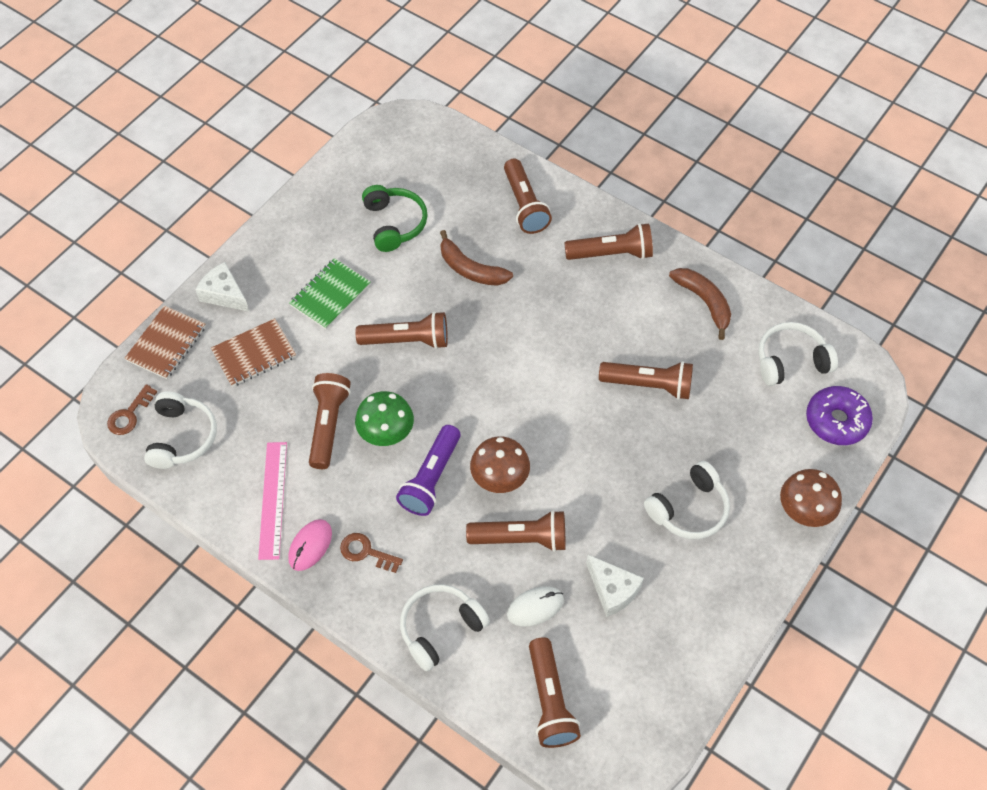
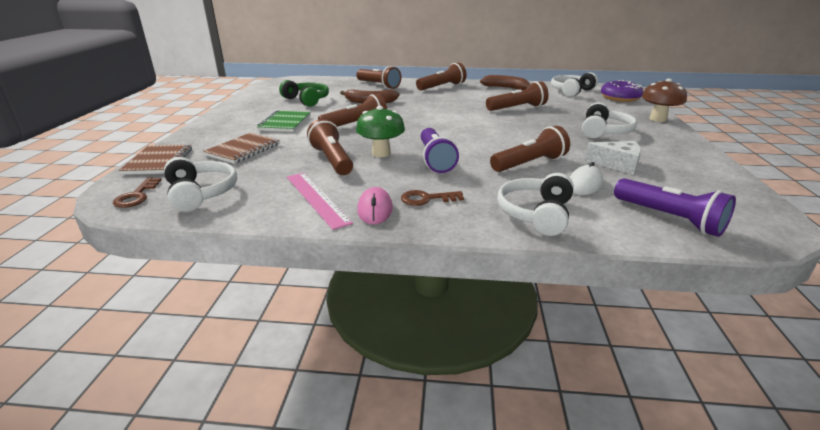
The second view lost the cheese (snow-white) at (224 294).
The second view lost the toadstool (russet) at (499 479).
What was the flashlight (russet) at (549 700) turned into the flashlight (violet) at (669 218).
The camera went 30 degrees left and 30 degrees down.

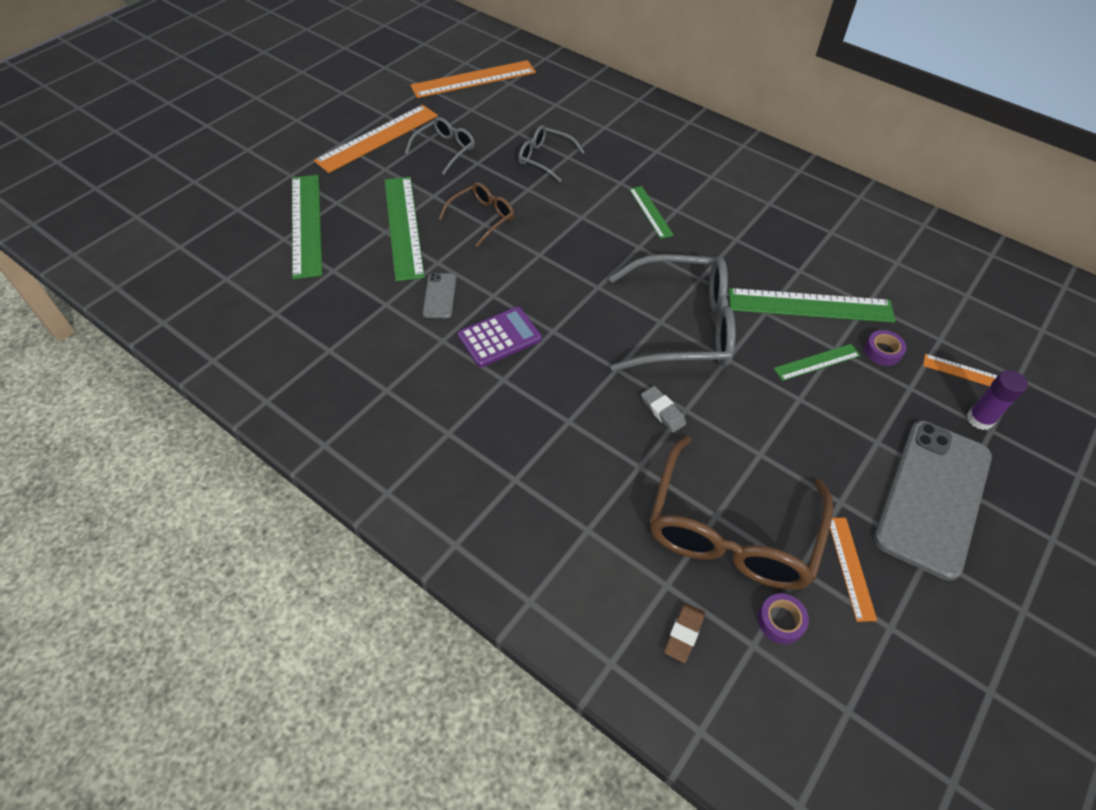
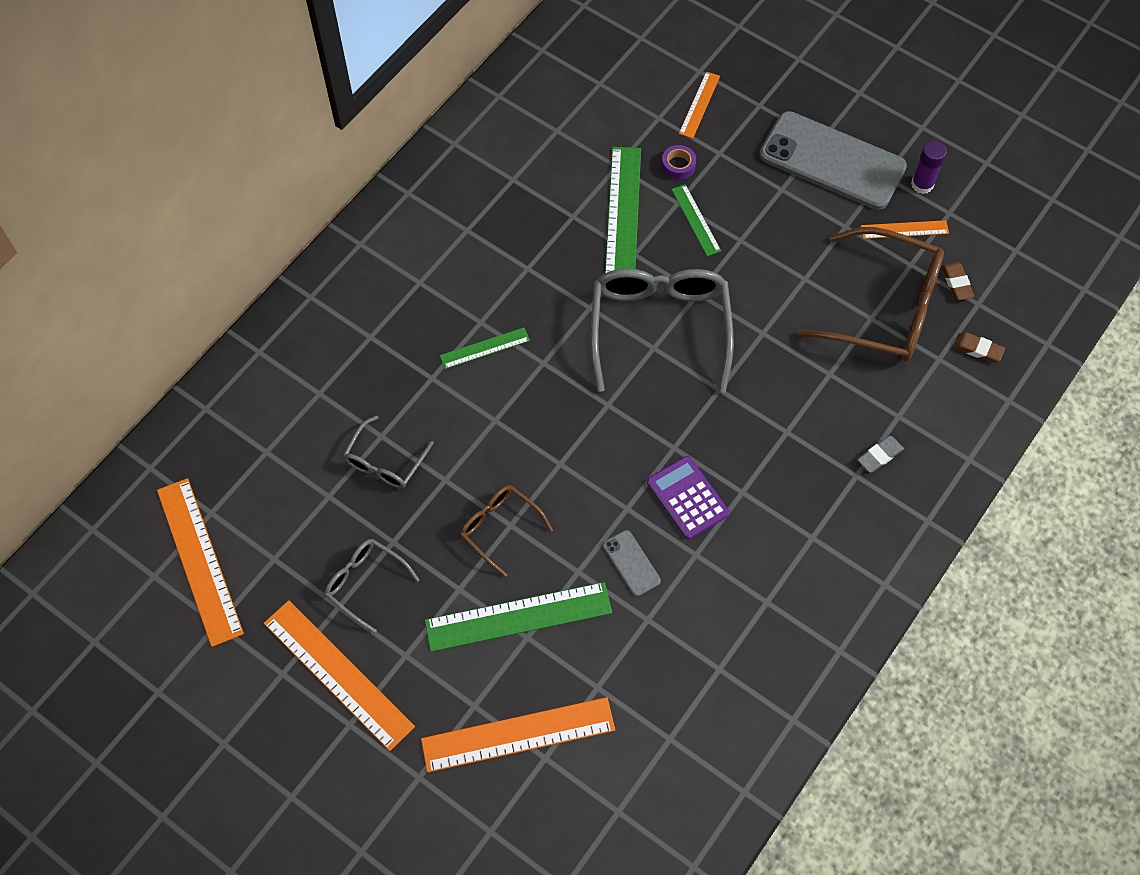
The gum eraser (ash-grey) ended up elsewhere, having gone from (662 411) to (879 456).
The glue stick (violet) ended up elsewhere, having gone from (979 419) to (922 184).
Where the tape (violet) stood at (780 621), the gum eraser (russet) came to stand at (956 283).
What was the ruler (green) at (306 224) turned into the ruler (orange-coloured) at (518 734).
The phone (ash-grey) at (440 296) ended up facing another way, 60 degrees clockwise from before.
The camera went 90 degrees left and 10 degrees up.

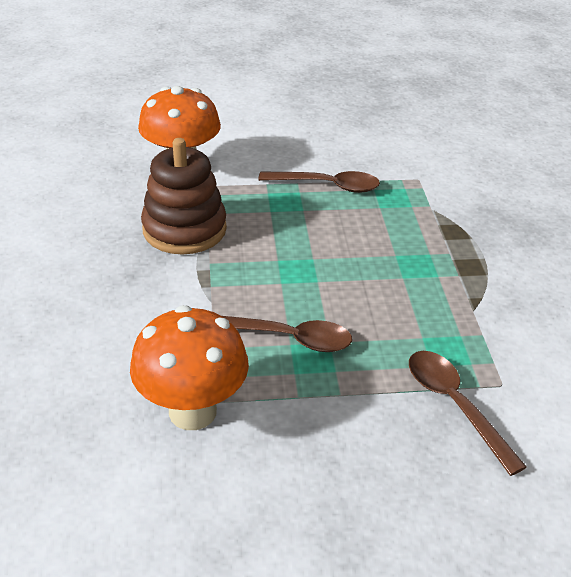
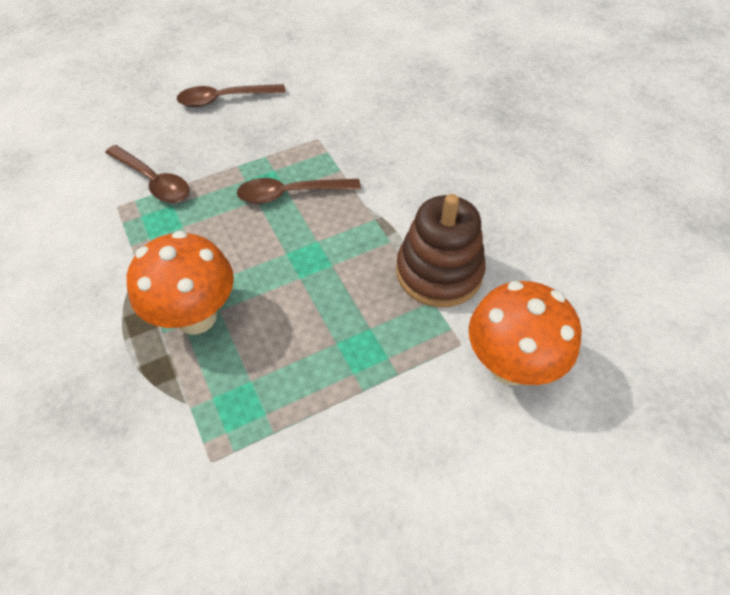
The toadstool (orange-coloured) ended up elsewhere, having gone from (192 411) to (196 317).
The tablespoon (russet) ended up elsewhere, having gone from (327 186) to (224 99).
The camera went 160 degrees right and 15 degrees up.

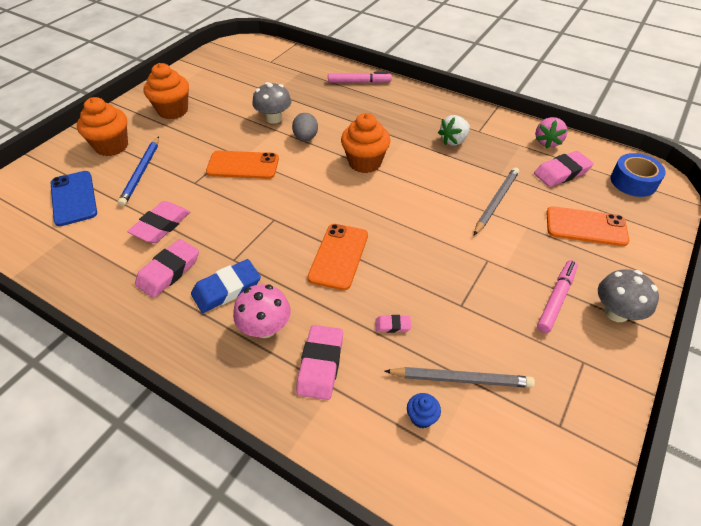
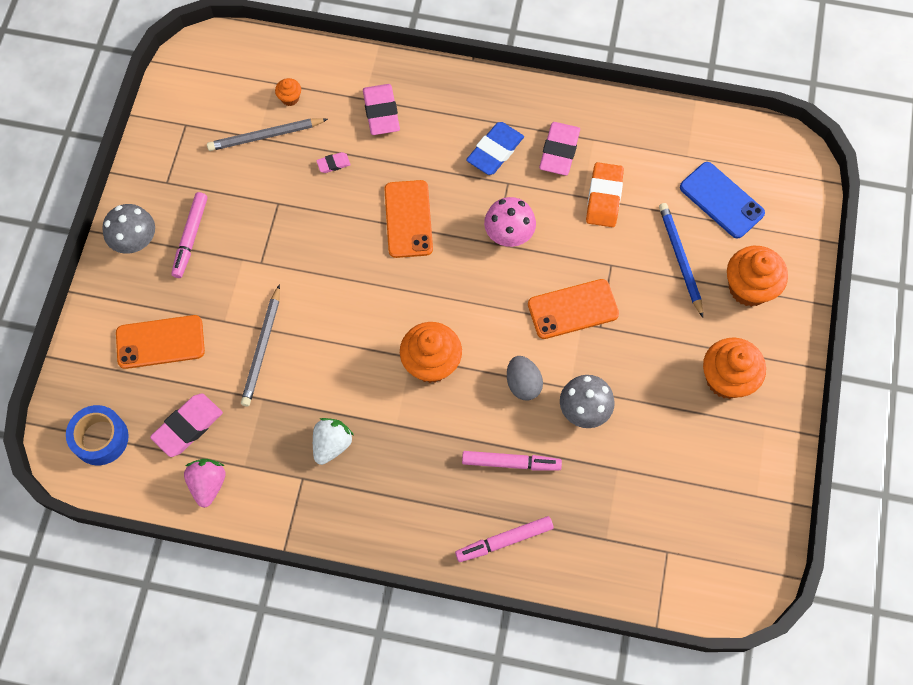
The second view gained the marker (rose-pink) at (511 463).
The toadstool (rose-pink) ended up elsewhere, having gone from (265 328) to (509 234).
What was the gum eraser (rose-pink) at (161 225) turned into the gum eraser (orange-coloured) at (604 197).
What was the fairy cake (cobalt) at (421 417) turned into the fairy cake (orange-coloured) at (290 98).
The camera went 160 degrees right and 20 degrees up.

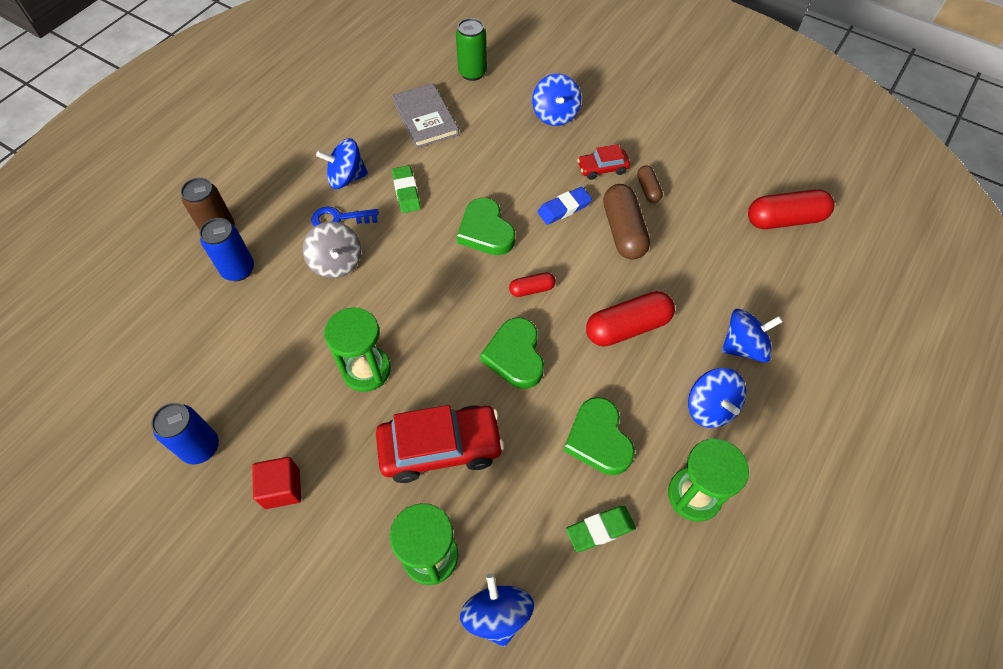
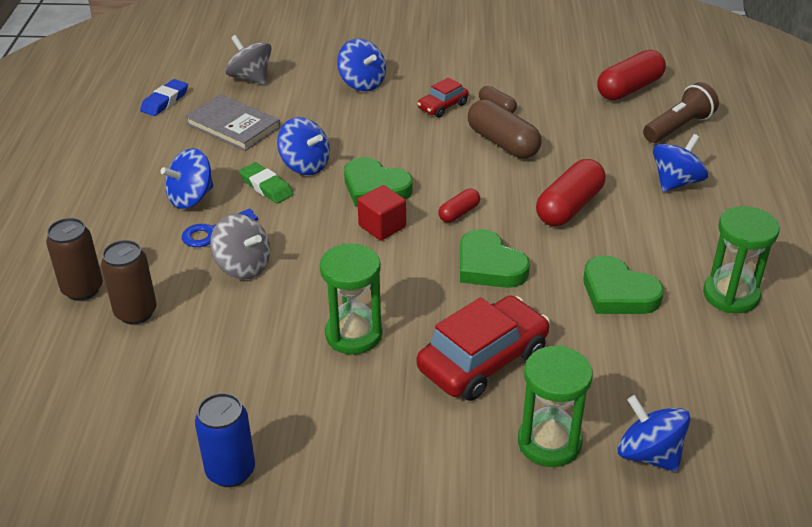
The second view lost the gum eraser (green) at (600 530).
The second view gained the flashlight (russet) at (678 127).
The block (red) ended up elsewhere, having gone from (282 488) to (382 226).
The gum eraser (cobalt) ended up elsewhere, having gone from (564 208) to (165 101).
The spinning top (cobalt) ended up elsewhere, having gone from (710 408) to (305 165).
Where the can (green) stood at (472 73), the spinning top (ash-grey) came to stand at (250 78).
What was the can (cobalt) at (238 270) turned into the can (russet) at (136 312).
The camera went 30 degrees left and 20 degrees down.

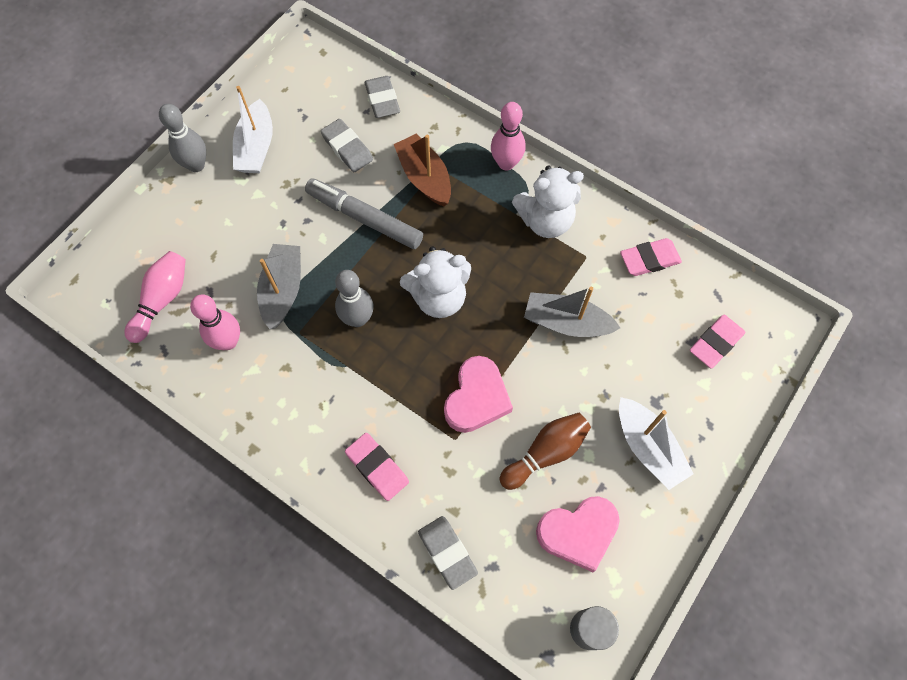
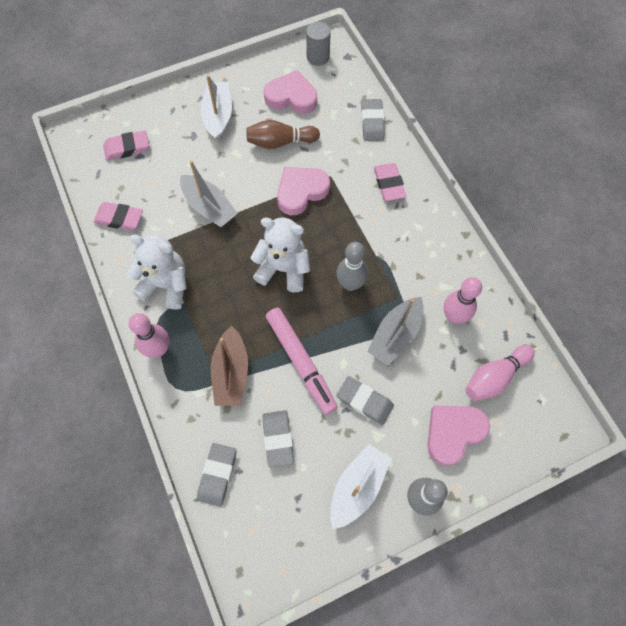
The second view gained the gum eraser (ash-grey) at (364 401).
The second view gained the love heart (rose-pink) at (453 433).
What was the marker (ash-grey) at (364 218) turned into the marker (rose-pink) at (301 362).
The camera went 150 degrees left and 0 degrees up.

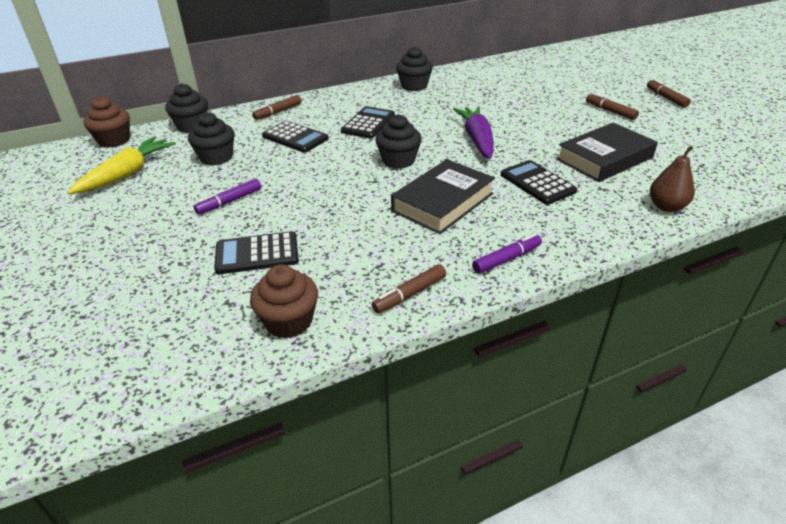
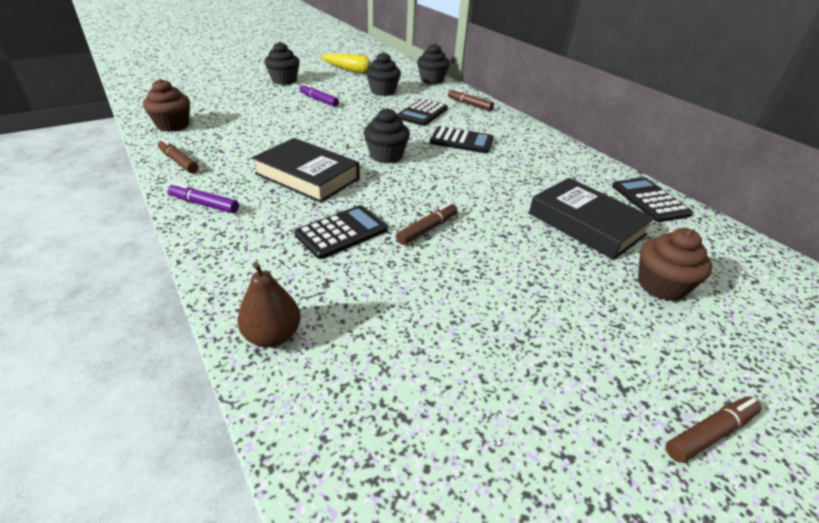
The second view lost the carrot (violet) at (477 139).
The fairy cake (russet) ended up elsewhere, having gone from (114 140) to (661 285).
The adding machine (black) ended up elsewhere, having gone from (257 254) to (649 200).
The fairy cake (black) ended up elsewhere, having gone from (414 86) to (284 80).
The hardcover (black) ended up elsewhere, having gone from (604 158) to (586 224).
The marker (russet) ended up elsewhere, having gone from (610 111) to (427 229).
The marker (violet) at (507 259) ended up facing another way, 150 degrees clockwise from before.
The camera went 80 degrees right and 0 degrees up.

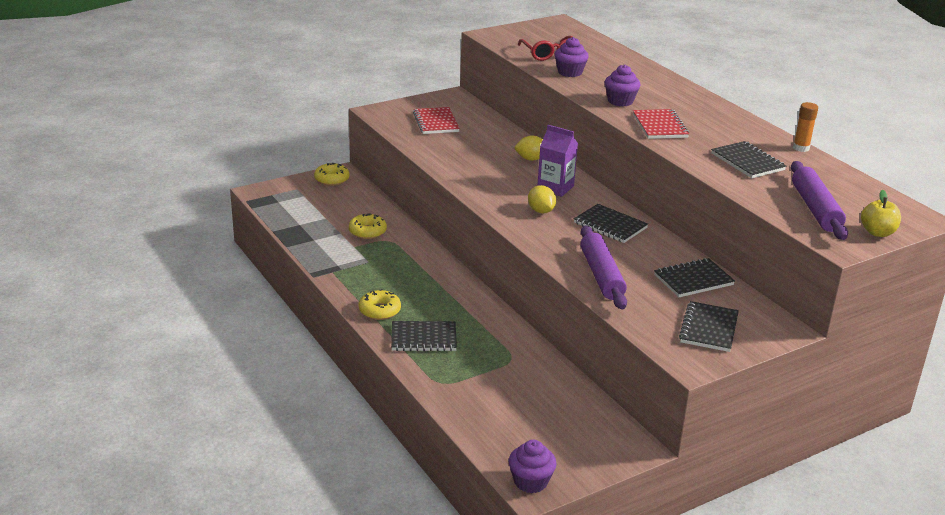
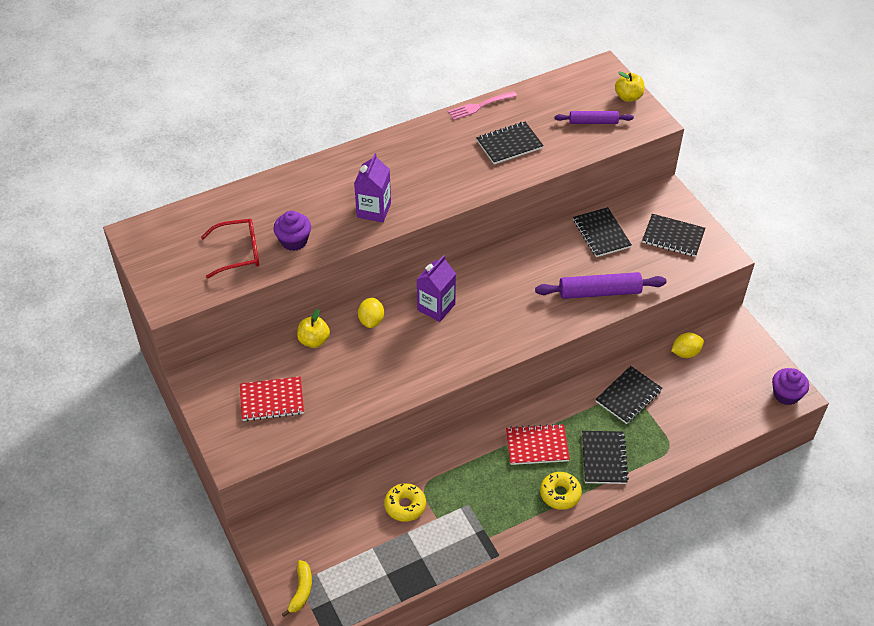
The second view lost the glazed donut (yellow) at (332 179).
The second view gained the banana fruit (yellow) at (301 590).
The second view gained the toy apple (yellow) at (314 340).
The toy lemon (yellow) ended up elsewhere, having gone from (541 211) to (685 353).
The exercise book (black) ended up elsewhere, having gone from (610 225) to (628 396).
The exercise book (red) ended up elsewhere, having gone from (659 126) to (537 446).
Where the fairy cake (violet) stood at (620 101), the milk carton (violet) came to stand at (374 210).
Where the glue stick (orange-coloured) stood at (801 148), the table fork (rose-pink) came to stand at (479 106).
The size of the pastry roller (violet) at (815 209) changed by a factor of 0.63.
The camera went 85 degrees left and 20 degrees up.

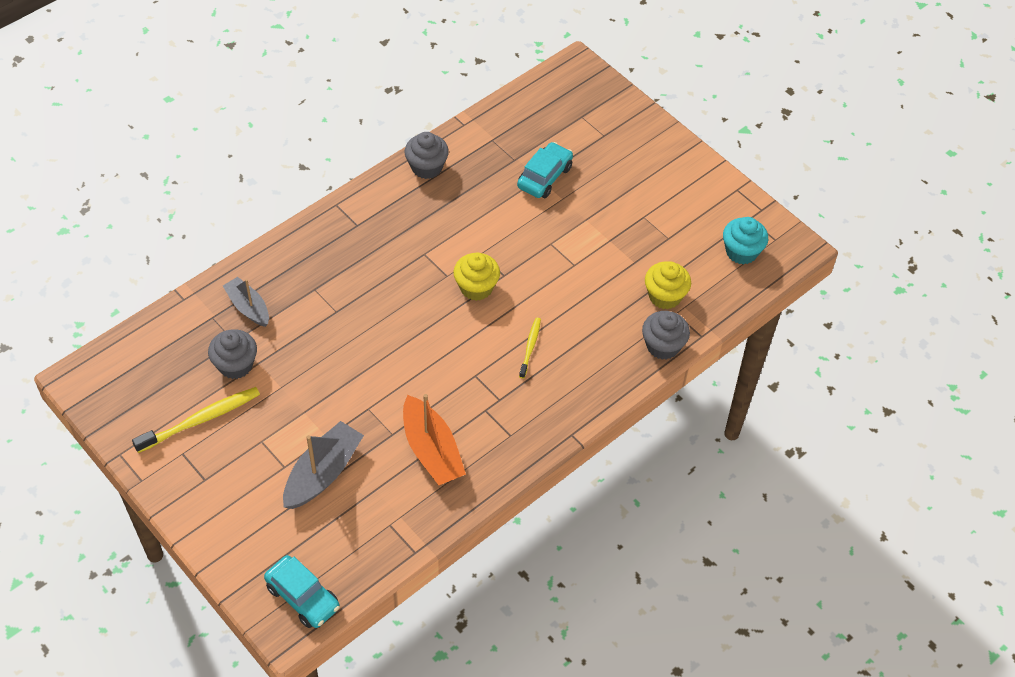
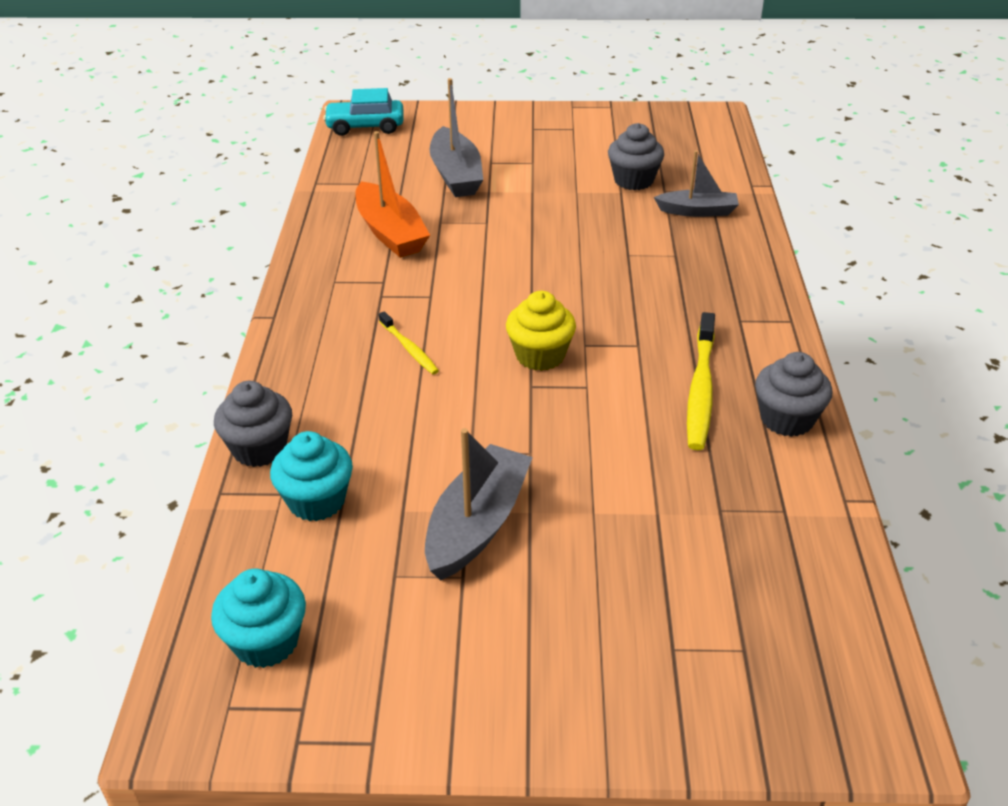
The second view lost the toy car (turquoise) at (544 177).
The second view gained the toy boat (ash-grey) at (477 524).
The dental brush (yellow) ended up elsewhere, having gone from (201 419) to (700 390).
What was the fairy cake (yellow) at (665 296) turned into the fairy cake (turquoise) at (316 501).
The toy boat (orange-coloured) at (432 450) ended up facing another way, 135 degrees counterclockwise from before.
The camera went 135 degrees right and 15 degrees down.

